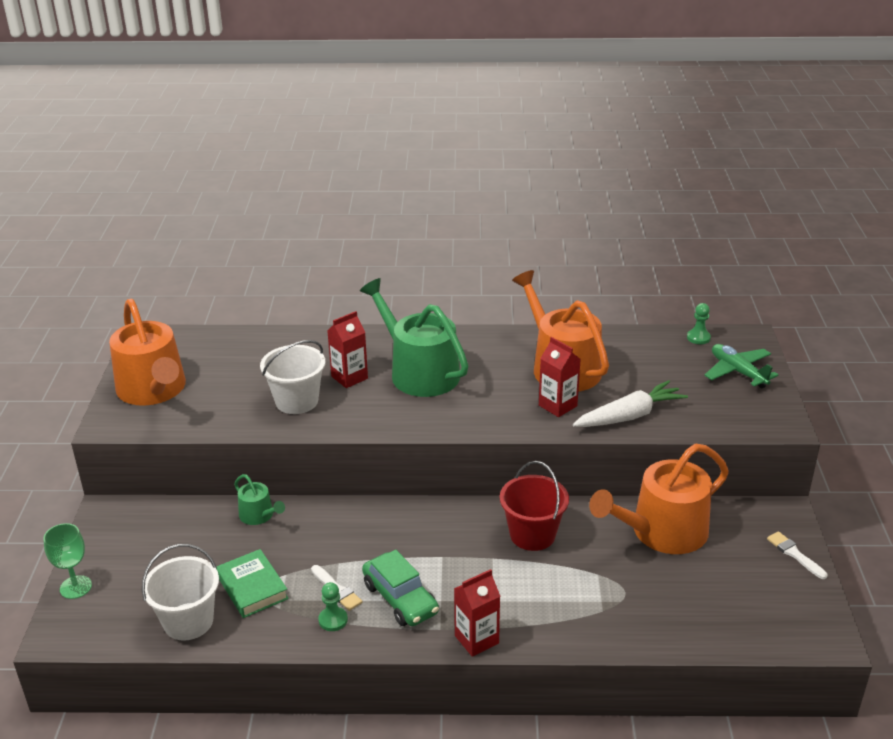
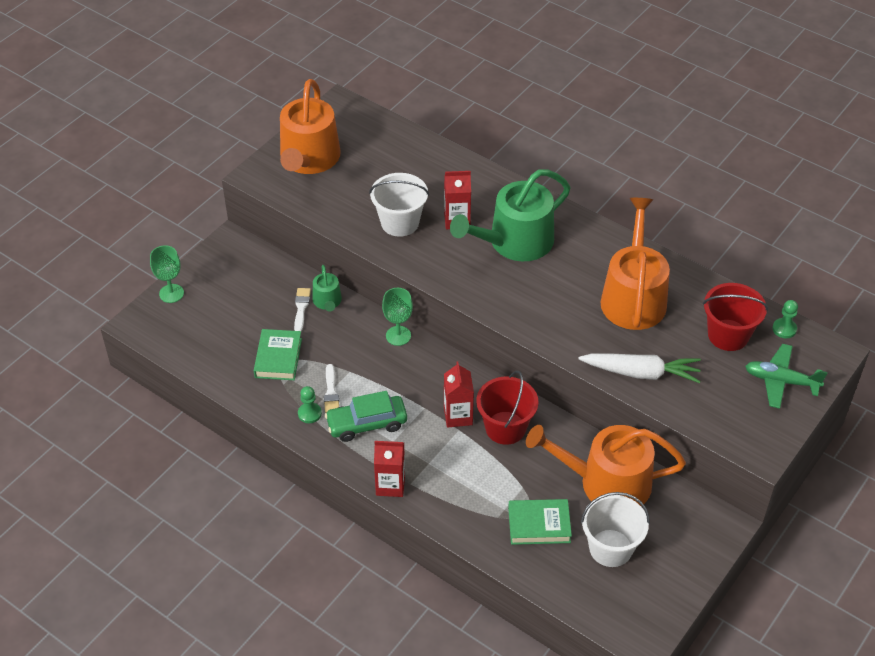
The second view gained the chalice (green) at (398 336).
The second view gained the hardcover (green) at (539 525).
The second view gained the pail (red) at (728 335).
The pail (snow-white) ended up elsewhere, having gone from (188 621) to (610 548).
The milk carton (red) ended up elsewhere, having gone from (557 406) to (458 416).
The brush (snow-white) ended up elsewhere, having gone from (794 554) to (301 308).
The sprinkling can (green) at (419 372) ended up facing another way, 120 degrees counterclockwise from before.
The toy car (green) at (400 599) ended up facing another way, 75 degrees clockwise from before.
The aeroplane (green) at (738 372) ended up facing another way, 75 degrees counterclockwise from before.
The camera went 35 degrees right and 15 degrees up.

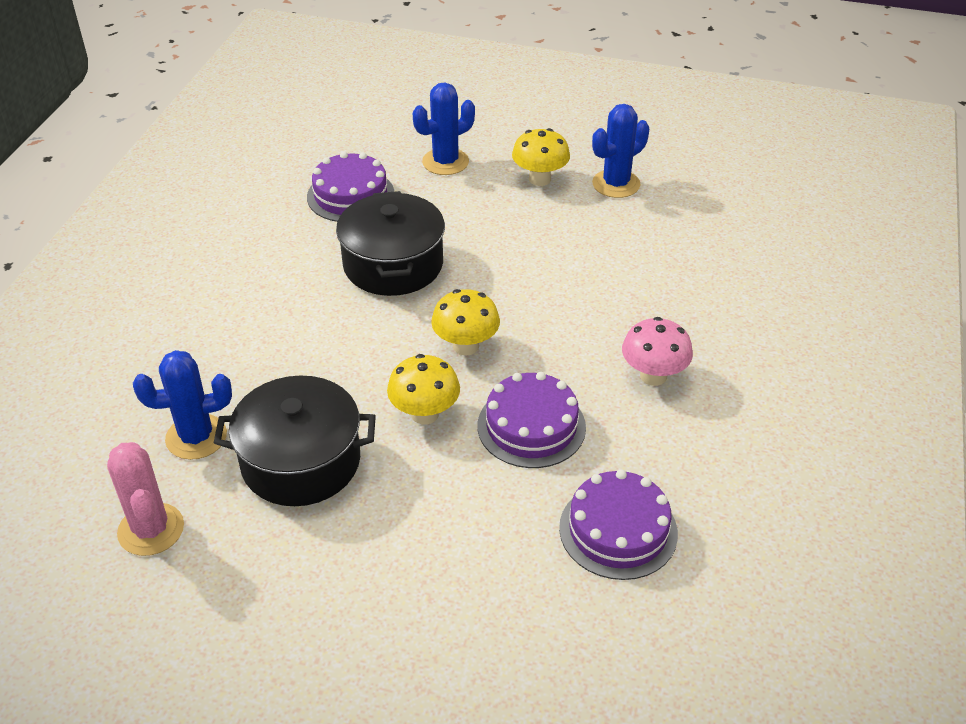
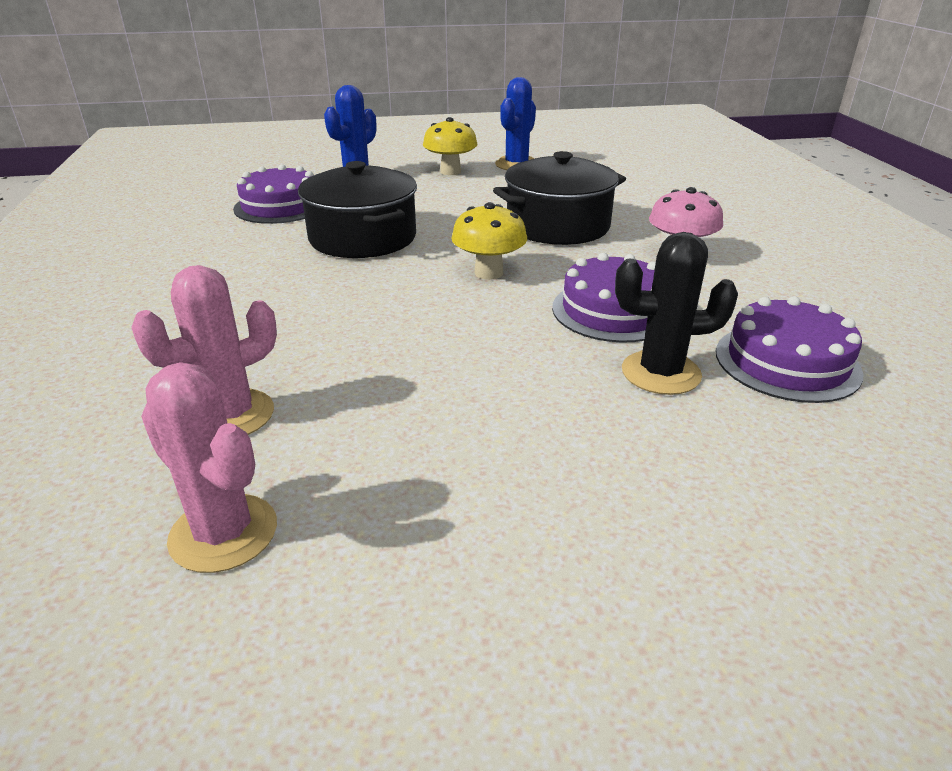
The second view lost the toadstool (yellow) at (425 414).
The second view gained the prickly plant (black) at (661 373).
The pot (black) ended up elsewhere, having gone from (301 461) to (558 226).
What was the prickly plant (cobalt) at (196 437) turned into the prickly plant (rose-pink) at (230 415).
The camera went 25 degrees left and 10 degrees down.

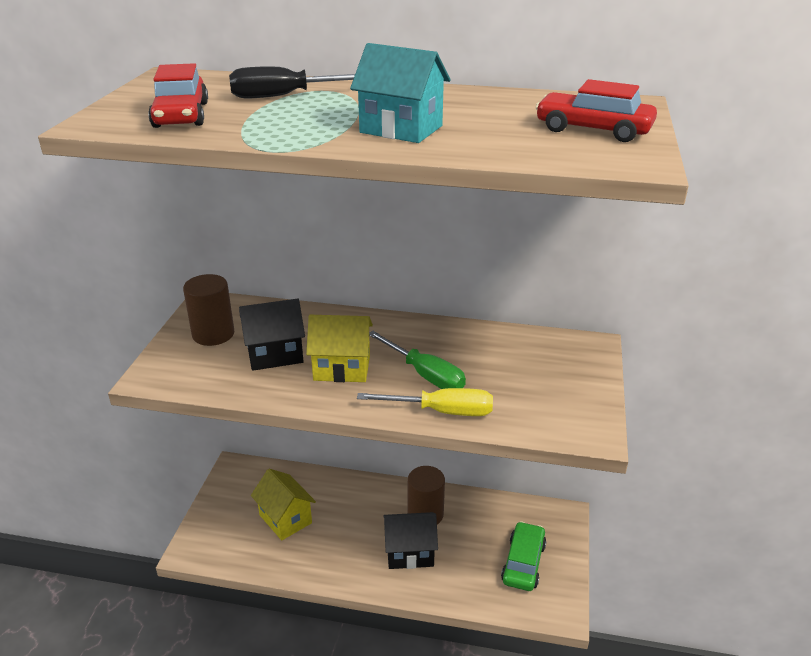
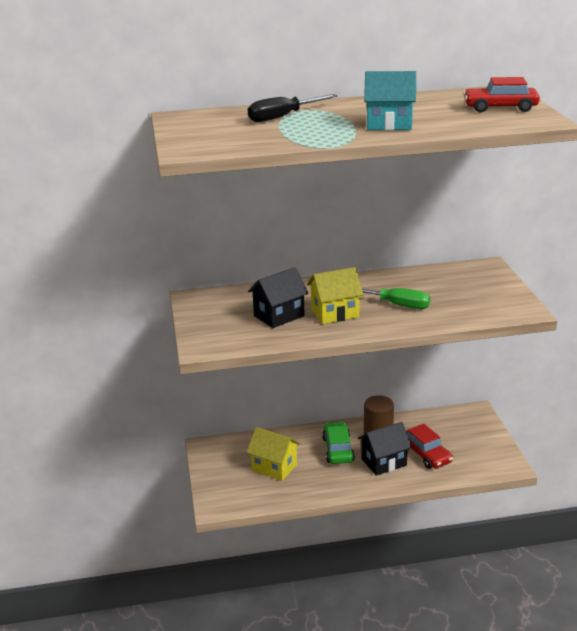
The second view lost the cylinder shape (russet) at (213 334).
The second view lost the flat screwdriver (yellow) at (442 411).
The toy car (red) ended up elsewhere, having gone from (181 115) to (425 454).
The toy car (green) ended up elsewhere, having gone from (523 563) to (338 449).
The camera went 20 degrees left and 5 degrees down.

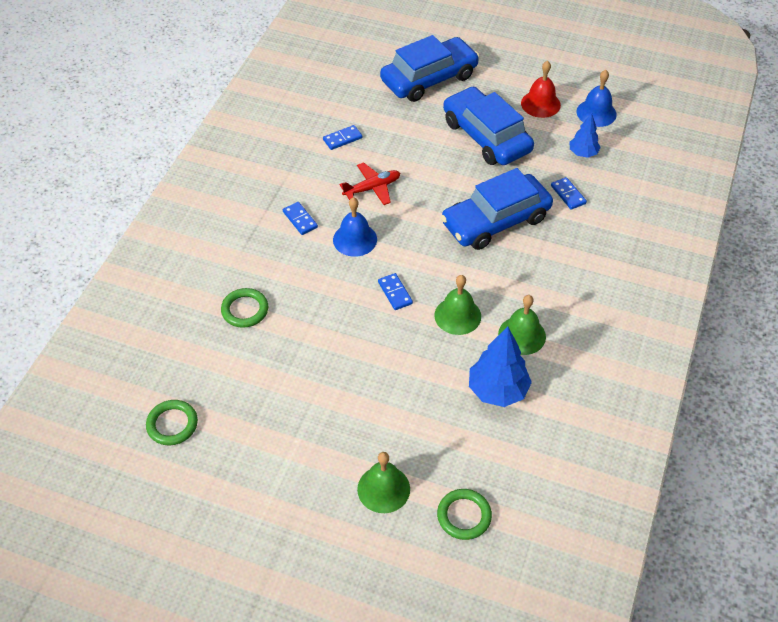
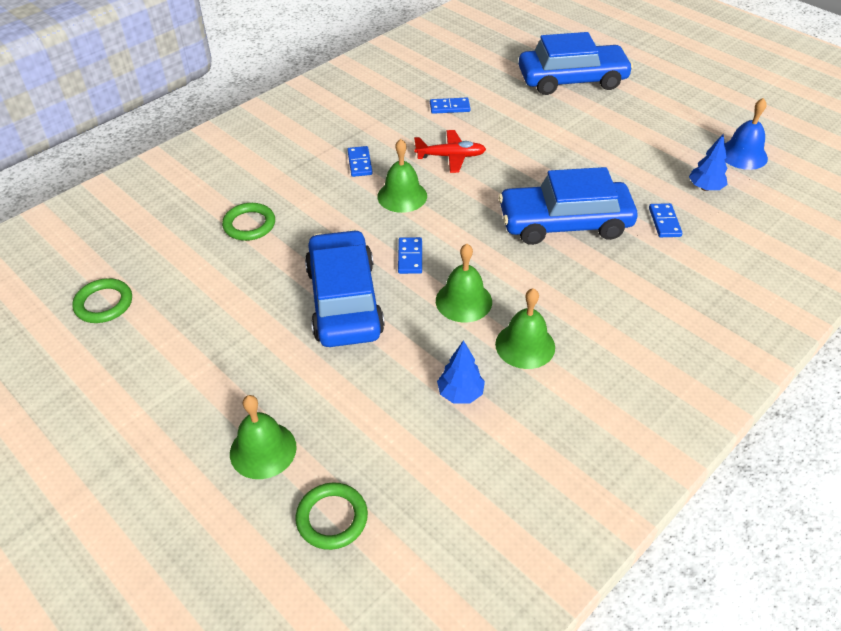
The second view lost the school bell (red) at (540 104).
The toy car (cobalt) ended up elsewhere, having gone from (486 136) to (344 301).
What was the school bell (cobalt) at (355 239) turned into the school bell (green) at (402 196).
The size of the tree (cobalt) at (497 390) changed by a factor of 0.60.
The camera went 25 degrees right and 5 degrees down.

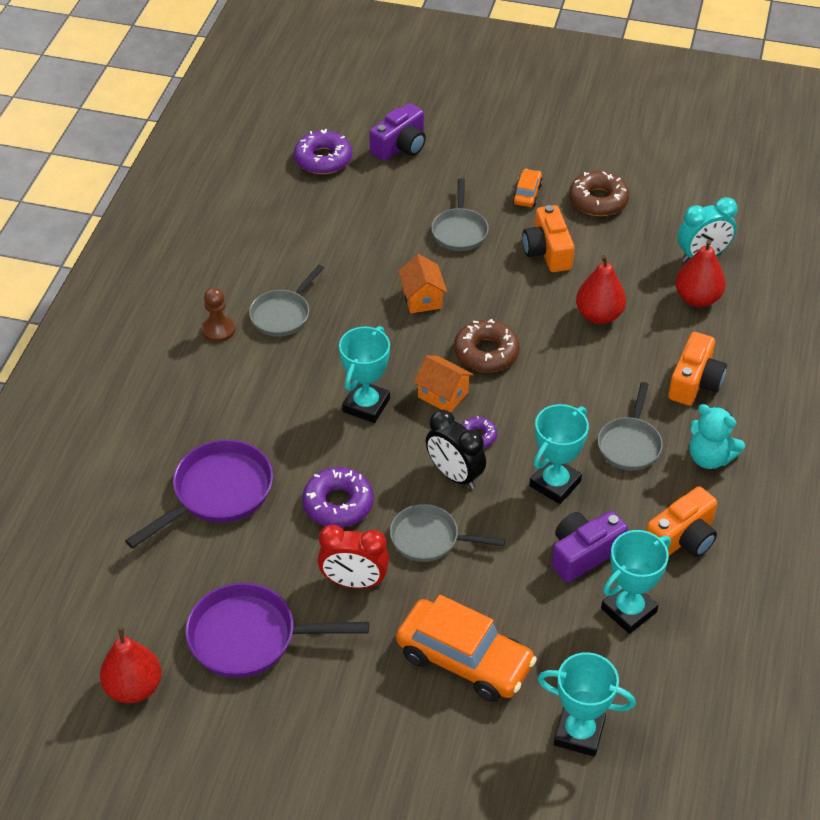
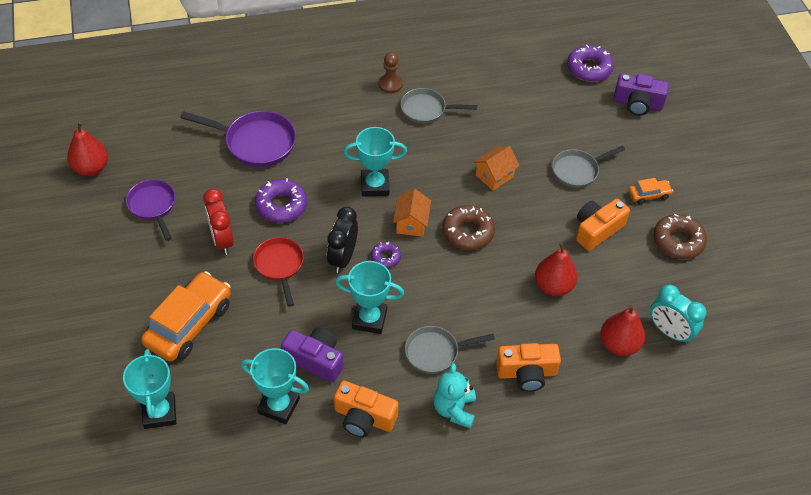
What was the pan (ash-grey) at (429 538) turned into the pan (red) at (279 265).
The toy car (orange-coloured) at (464 660) ended up facing another way, 150 degrees counterclockwise from before.
The size of the pan (violet) at (250 637) changed by a factor of 0.66.
The camera went 60 degrees right and 5 degrees up.

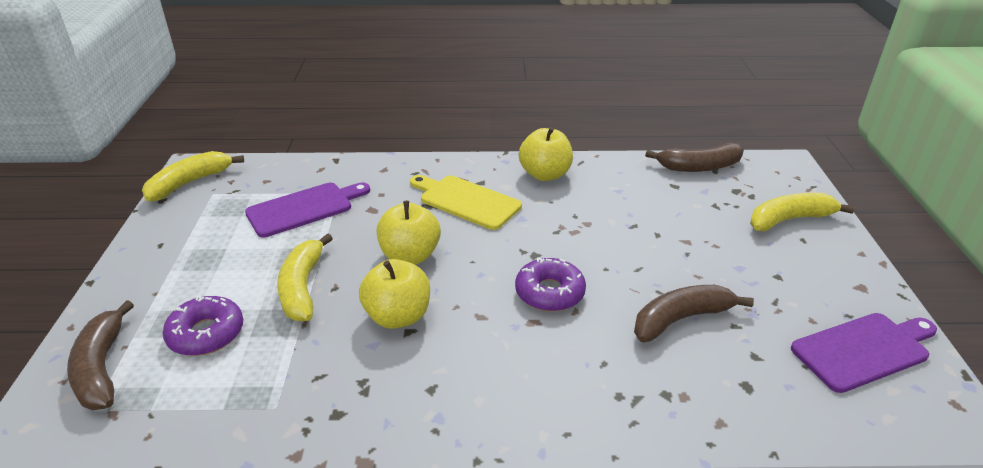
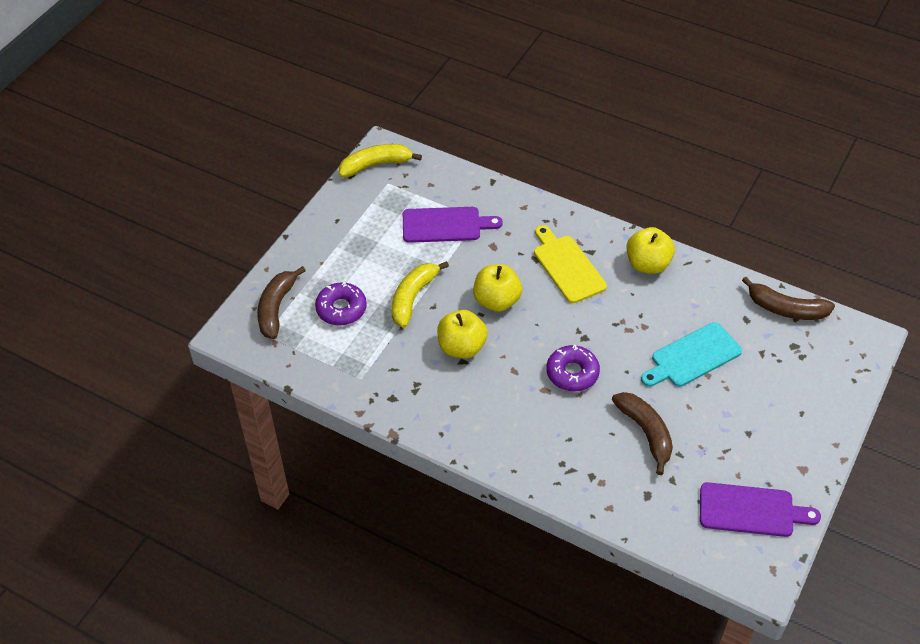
The second view lost the banana fruit (yellow) at (789 220).
The second view gained the bread board (turquoise) at (693 357).
The banana fruit (russet) at (681 319) ended up facing another way, 60 degrees clockwise from before.
The camera went 30 degrees right and 15 degrees up.

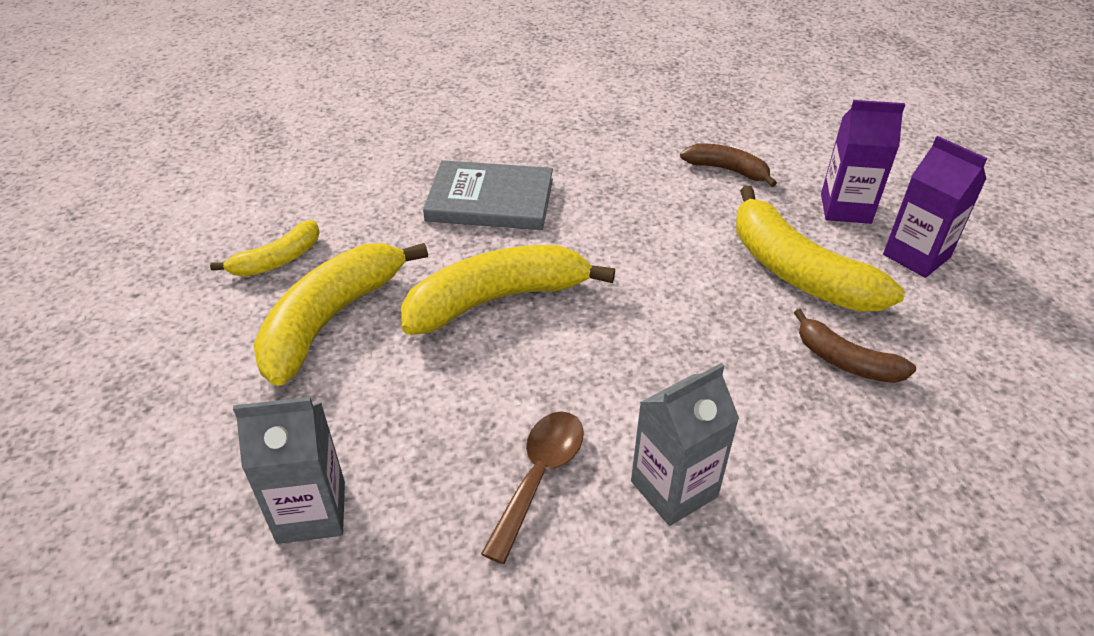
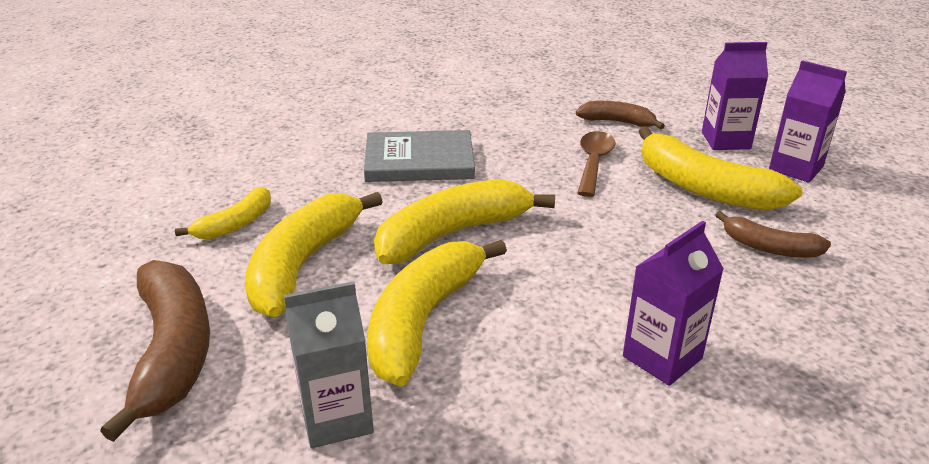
The second view gained the banana fruit (russet) at (172 352).
The second view gained the banana fruit (yellow) at (423 320).
The tablespoon (russet) ended up elsewhere, having gone from (539 477) to (593 163).
What was the milk carton (ash-grey) at (674 489) turned into the milk carton (violet) at (662 357).
The camera went 10 degrees left and 10 degrees down.

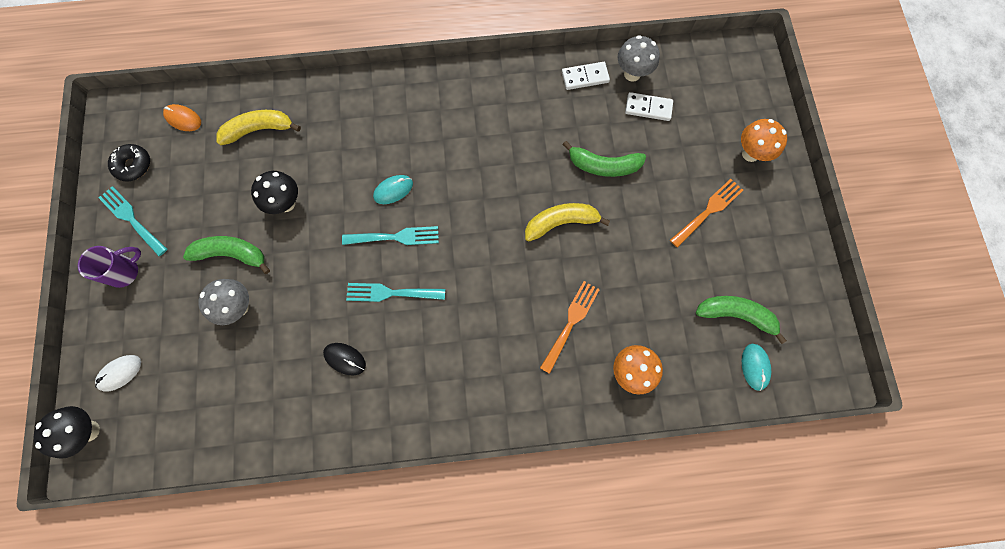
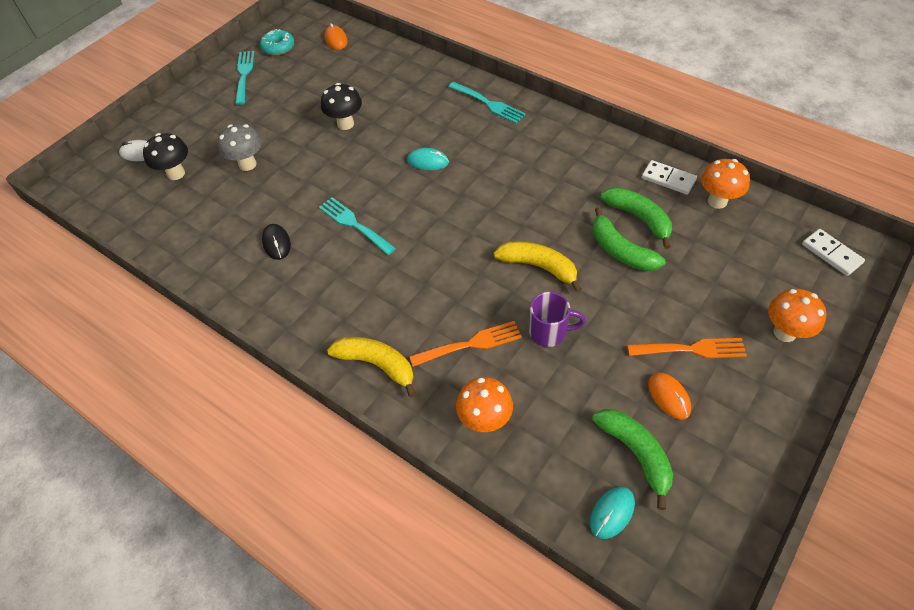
The second view gained the PC mouse (orange-coloured) at (669 396).
The toadstool (black) ended up elsewhere, having gone from (89 431) to (176 173).
The mug (violet) ended up elsewhere, having gone from (125 271) to (549 332).
The banana fruit (green) ended up elsewhere, having gone from (232 254) to (639 218).
The banana fruit (yellow) ended up elsewhere, having gone from (259 130) to (377 365).
The table fork (turquoise) ended up elsewhere, having gone from (395 237) to (488 103).
The domino (snow-white) ended up elsewhere, having gone from (648 108) to (831 254).
What was the glazed donut (black) at (133 165) turned into the glazed donut (turquoise) at (278 47).
What was the toadstool (ash-grey) at (632 74) turned into the toadstool (orange-coloured) at (717 201).
The camera went 45 degrees right and 20 degrees down.

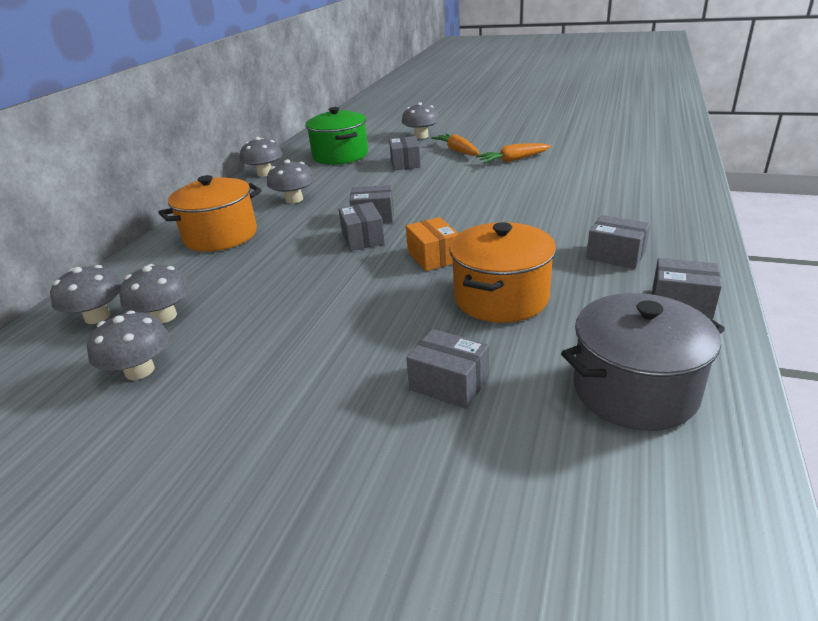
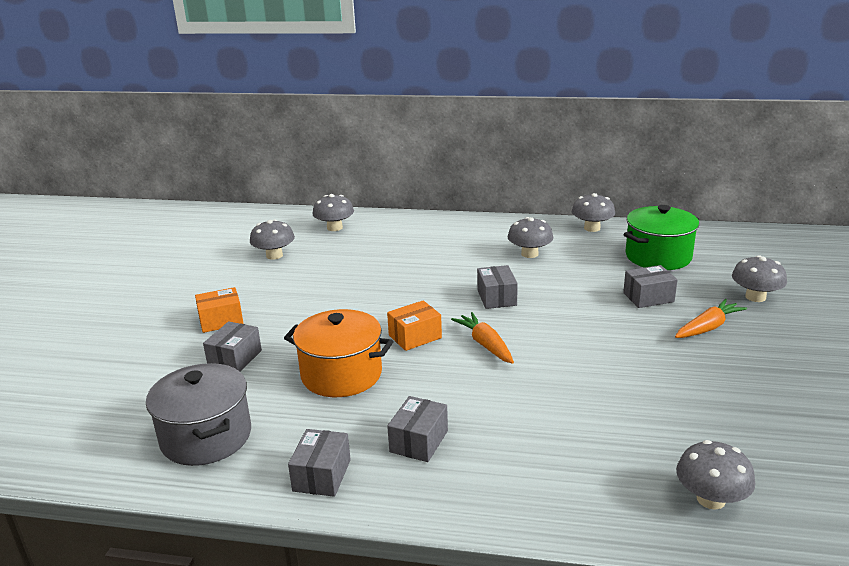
The second view lost the pot (orange-coloured) at (221 236).
The second view lost the box (ash-grey) at (363 238).
The second view gained the box (orange-coloured) at (221 321).
The toadstool (ash-grey) ended up elsewhere, having gone from (164 316) to (711 499).
The carrot (orange-coloured) ended up elsewhere, having gone from (513 160) to (485 344).
The camera went 80 degrees right and 5 degrees down.

